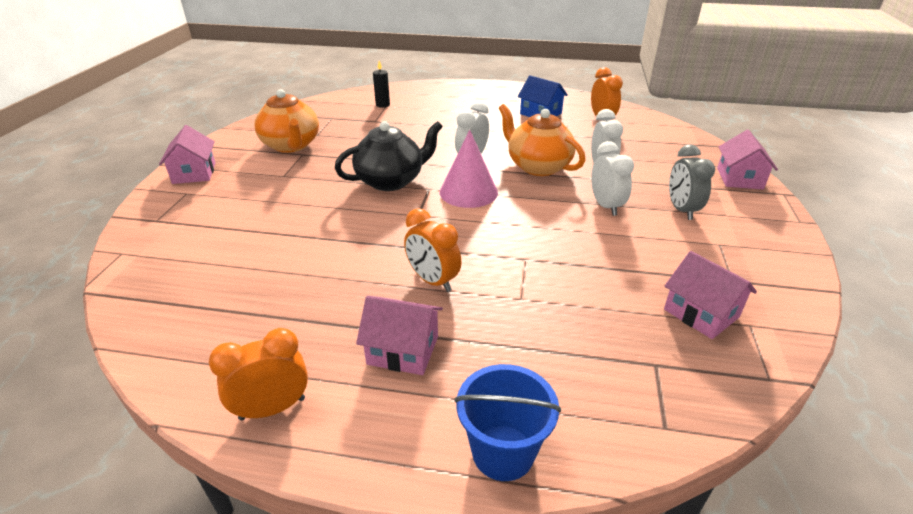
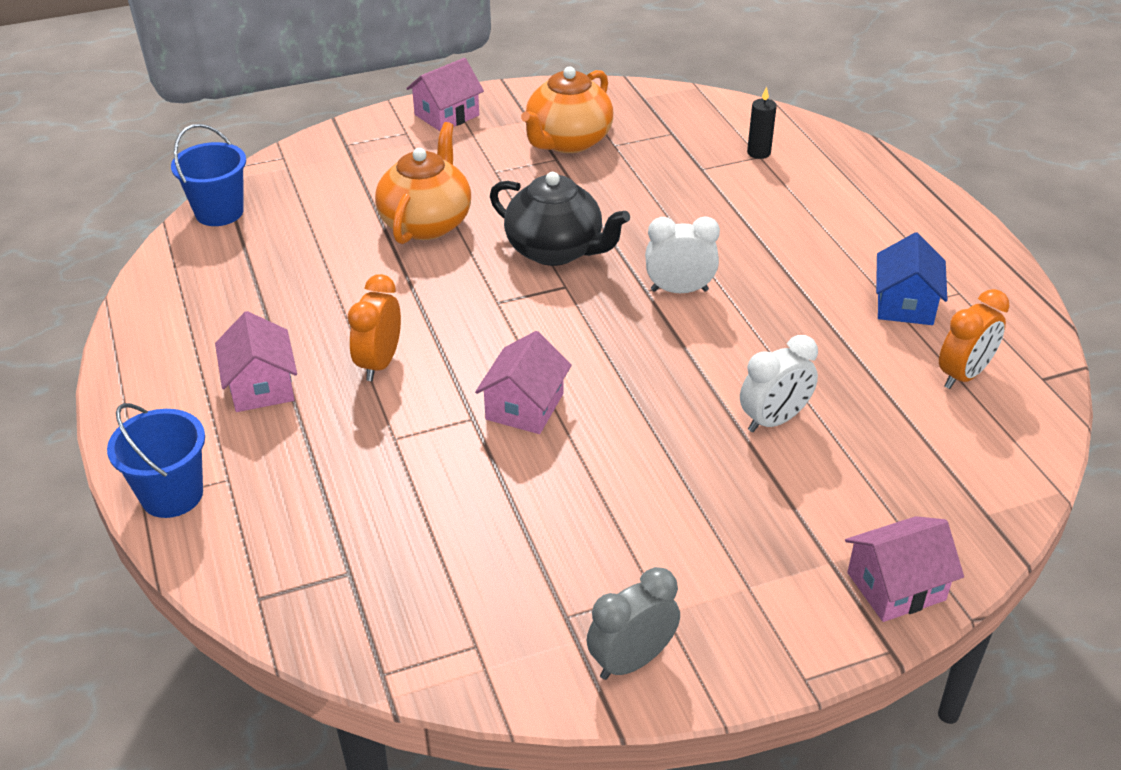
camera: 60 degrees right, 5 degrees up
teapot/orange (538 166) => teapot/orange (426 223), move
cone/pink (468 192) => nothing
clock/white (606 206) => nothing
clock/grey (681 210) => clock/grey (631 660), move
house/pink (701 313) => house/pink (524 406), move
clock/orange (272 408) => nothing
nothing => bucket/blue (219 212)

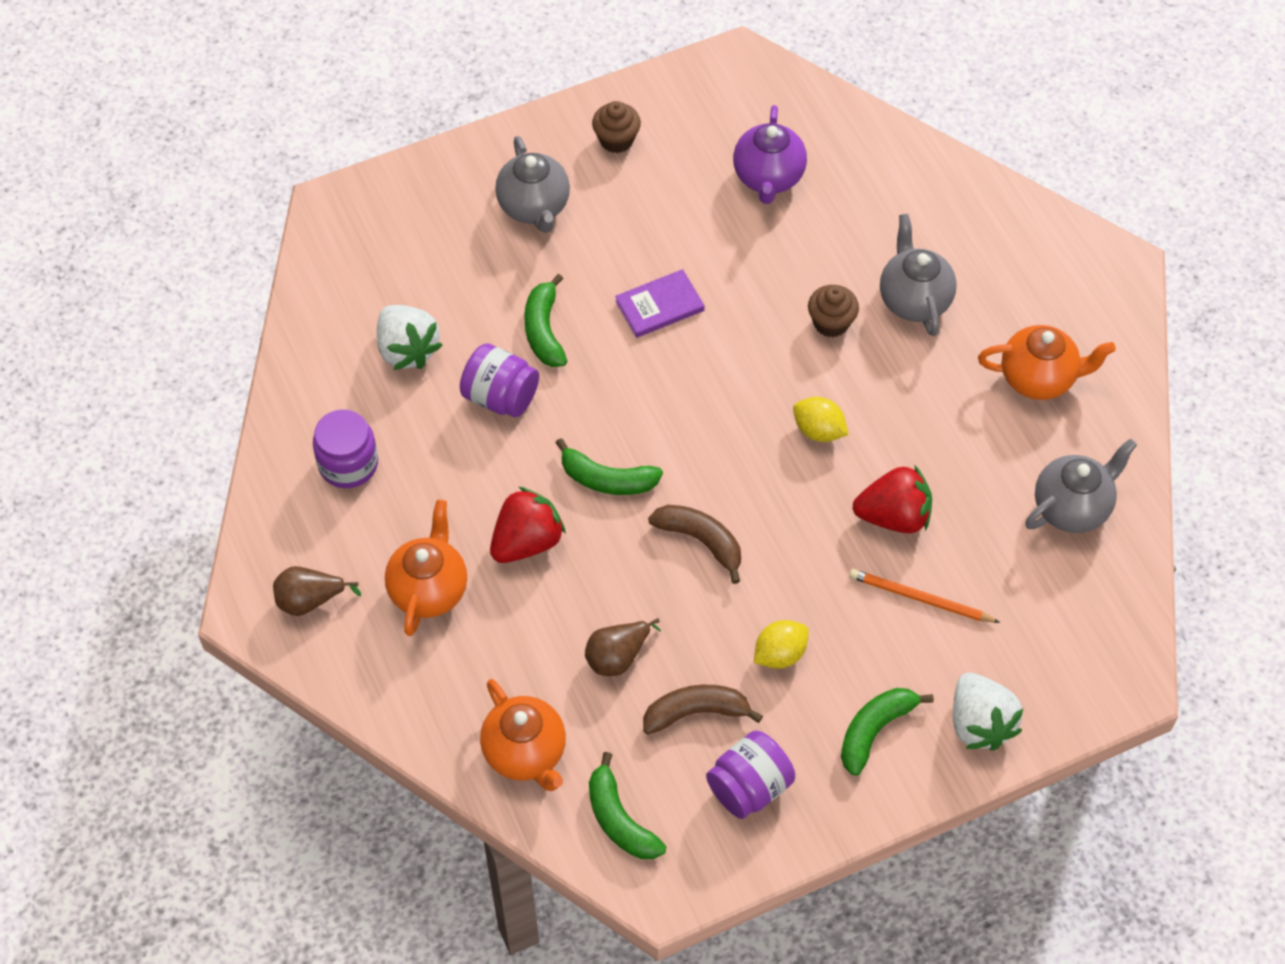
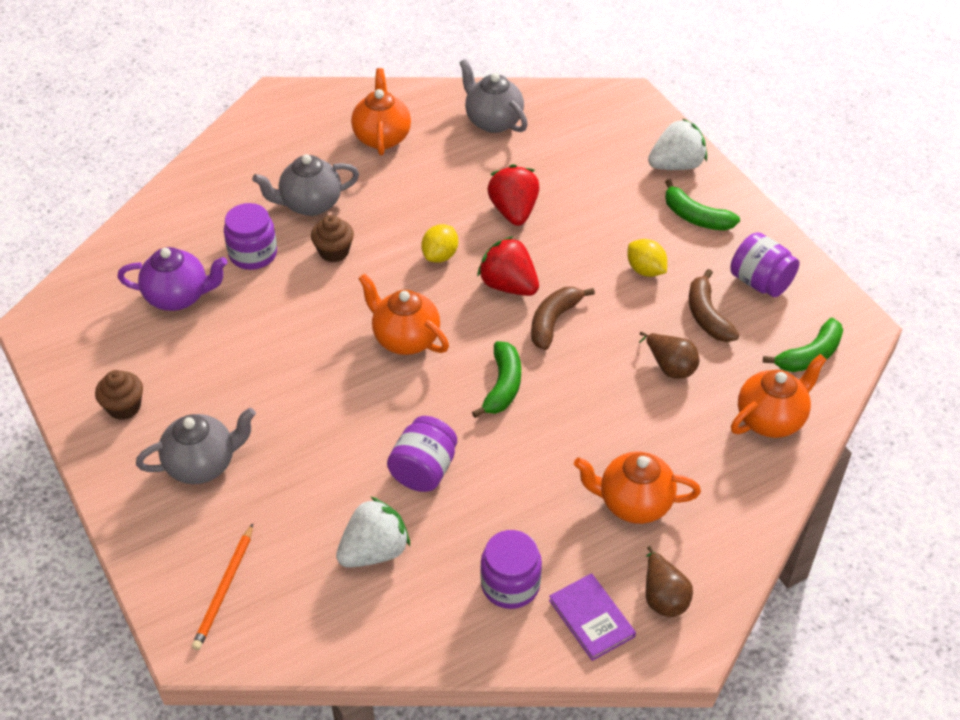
camera: 95 degrees left, 10 degrees down
book/purple (659 306) => book/purple (591 618), move
banana/green (544 330) => nothing
strawberry/red (527 541) => strawberry/red (508 285), move
pencil/orange (920 598) => pencil/orange (224 589), move
nothing => jar/purple (253 254)
nothing => teapot/orange (405 339)

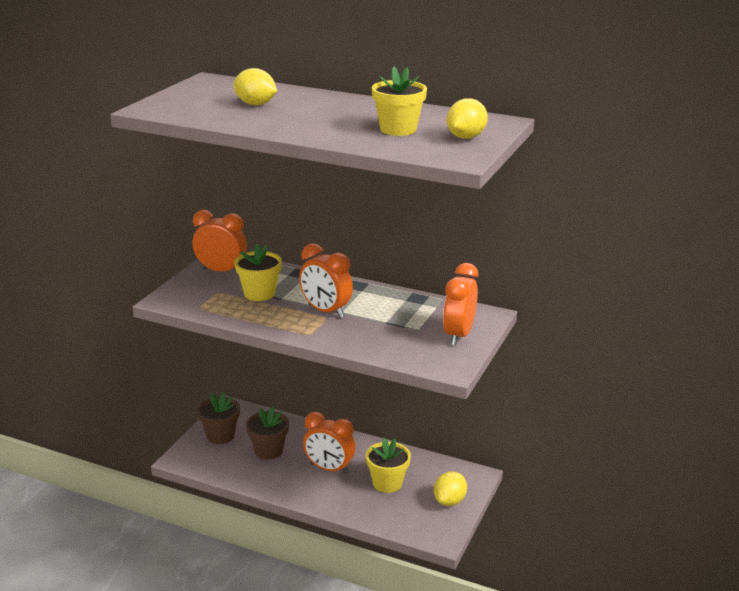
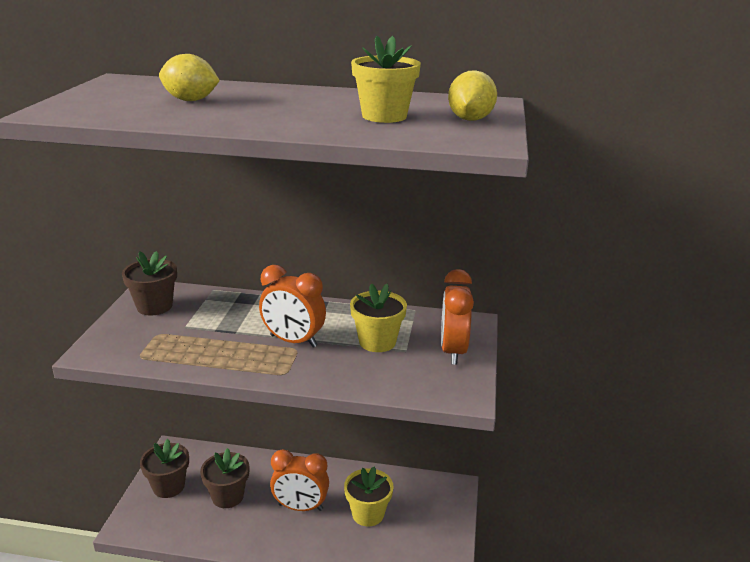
camera: 15 degrees left, 0 degrees up
clock/orange (221 271) => flower pot/brown (154 306)
flower pot/yellow (259 293) => flower pot/yellow (377 342), move
lemon/yellow (449 501) => nothing

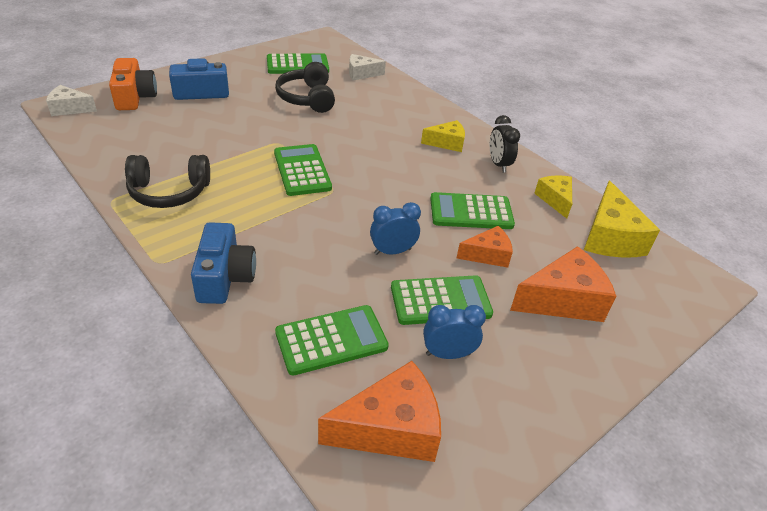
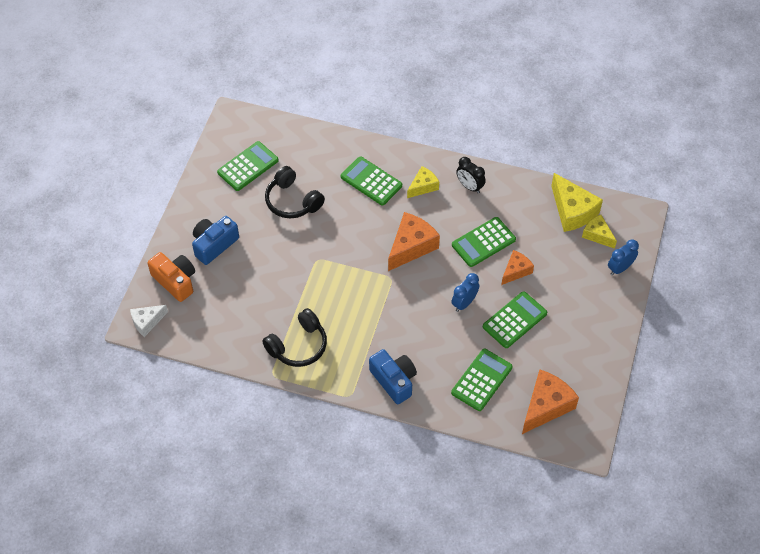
camera: 30 degrees left, 15 degrees up
cheese/white (361 74) => nothing
calculator/green (302 170) => calculator/green (371 181), move
cheese/yellow (555 200) => cheese/yellow (597 235), move
cheese/orange (563 300) => cheese/orange (411 246), move
clock/blue (448 354) => clock/blue (620 268), move

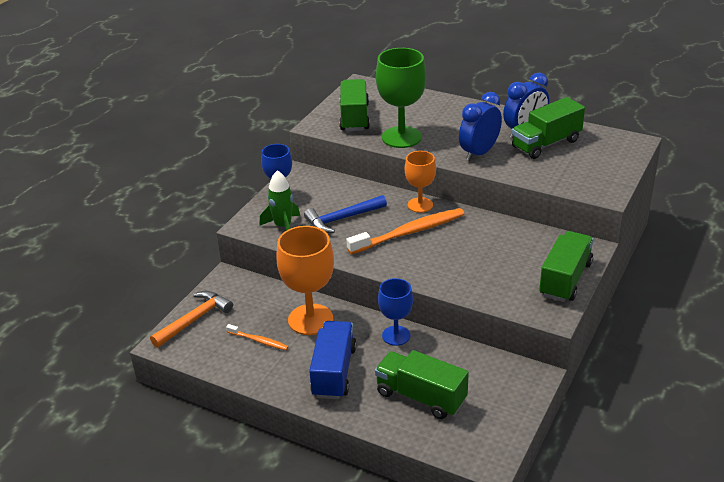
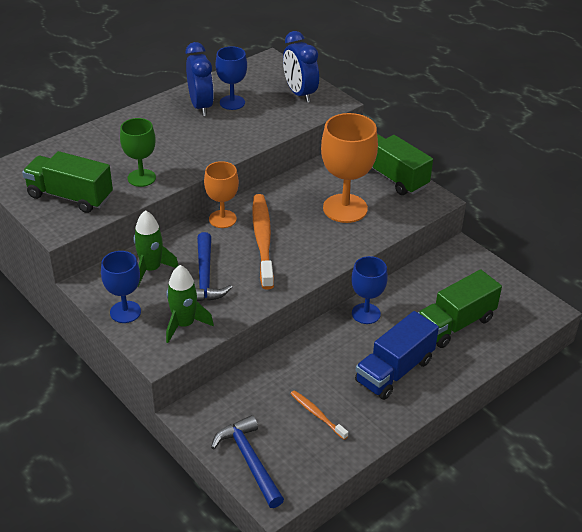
camera: 70 degrees left, 5 degrees up
goblet/green (401 137) => goblet/green (141 178), x0.61
clock/blue (479 153) => clock/blue (300 93), move
truck/green (546 144) => goblet/blue (232 102)
goblet/orange (310 319) => goblet/orange (345 208), move
hammer/orange (194 319) => hammer/blue (249 460)
truck/blue (334 372) => truck/blue (394 371), 75 degrees counterclockwise
toothbrush/orange (259 341) => toothbrush/orange (317 414), 90 degrees counterclockwise
nothing => rocket/green (151 269)

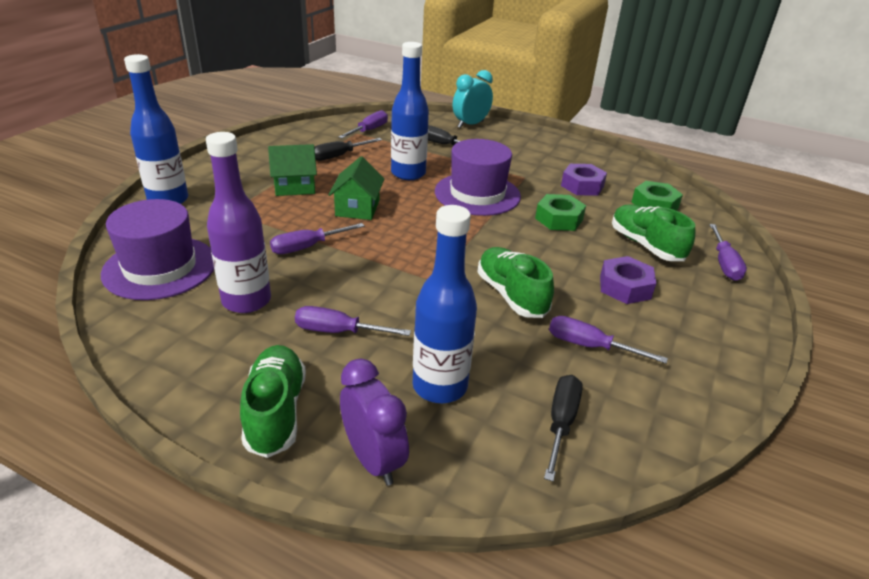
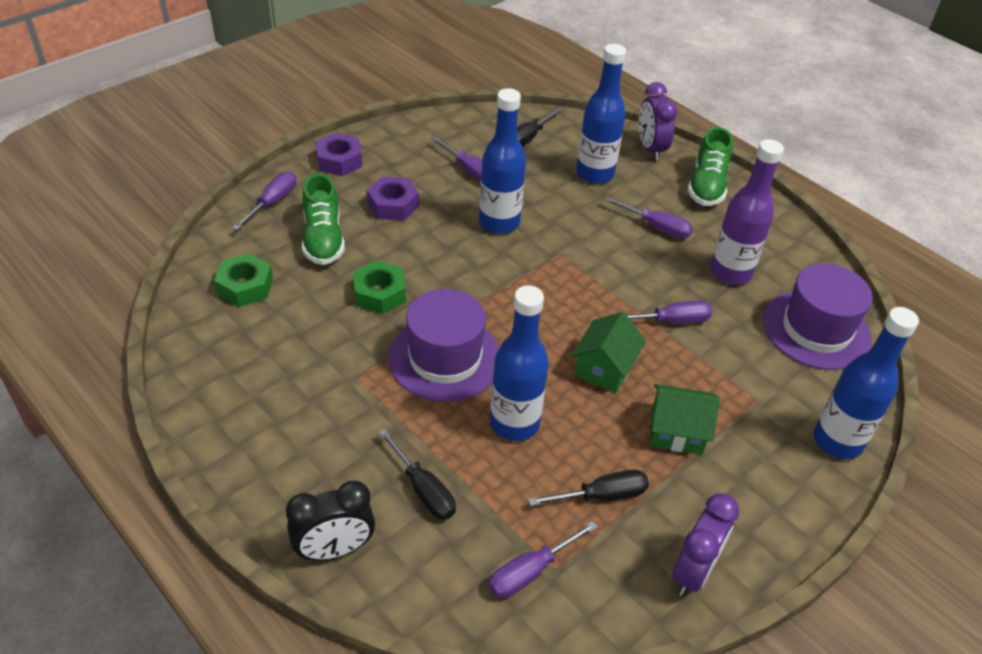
camera: 160 degrees left, 10 degrees up
clock/turquoise (470 124) => clock/black (334 549)
nut/purple (582 186) => nut/purple (339 161), move
shoe/green (511 295) => bottle/blue (499 222)
nothing => clock/purple (693 571)

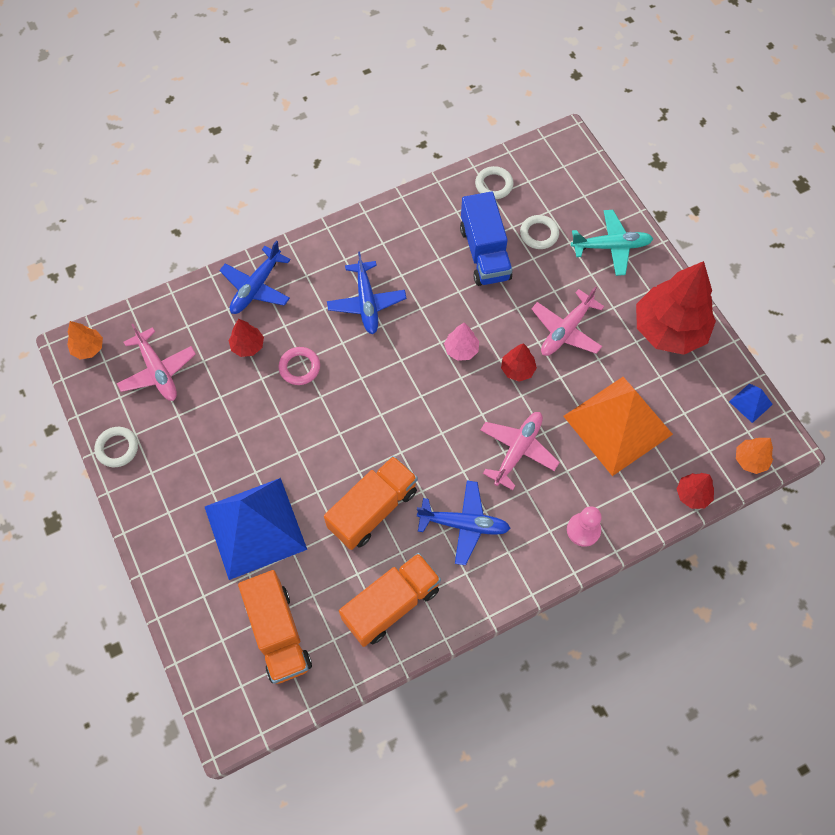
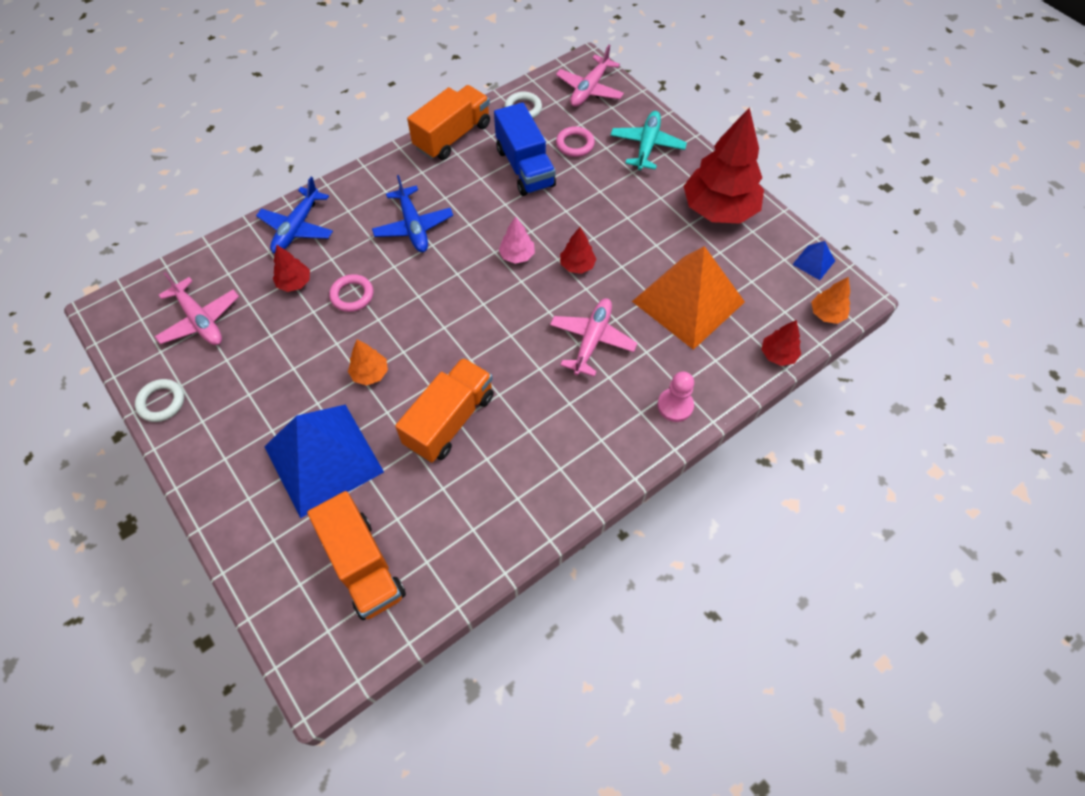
camera: 10 degrees left, 5 degrees down
plane/turquoise (611 246) => plane/turquoise (647 146), 60 degrees counterclockwise
ring/white (539 234) => ring/pink (575 144)
plane/pink (566 330) => plane/pink (589 89), move
tree/orange (88 348) => tree/orange (370 373), move
plane/blue (464 524) => nothing
truck/orange (391 604) => truck/orange (452 136), move

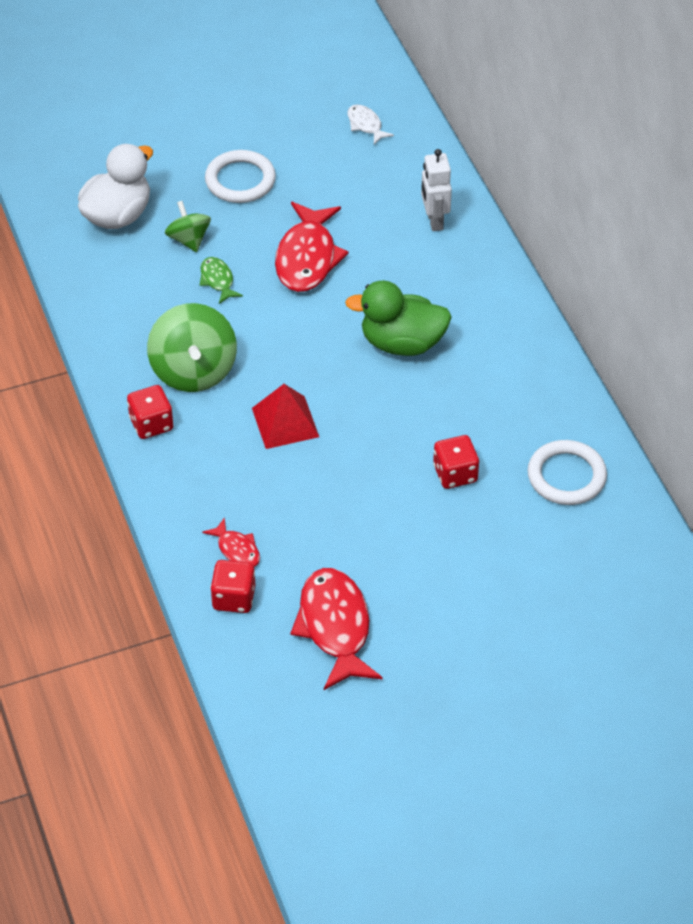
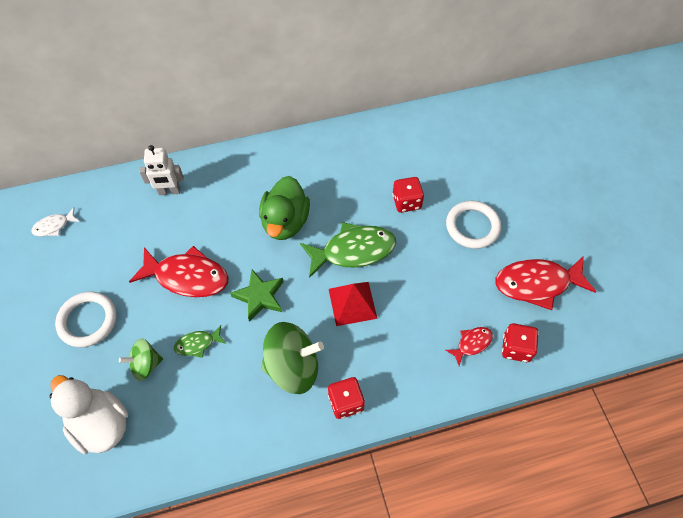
camera: 85 degrees left, 10 degrees up
ring/white (566 476) => ring/white (472 226), move
nothing => fish/green (353 251)
nothing => star/green (260 296)

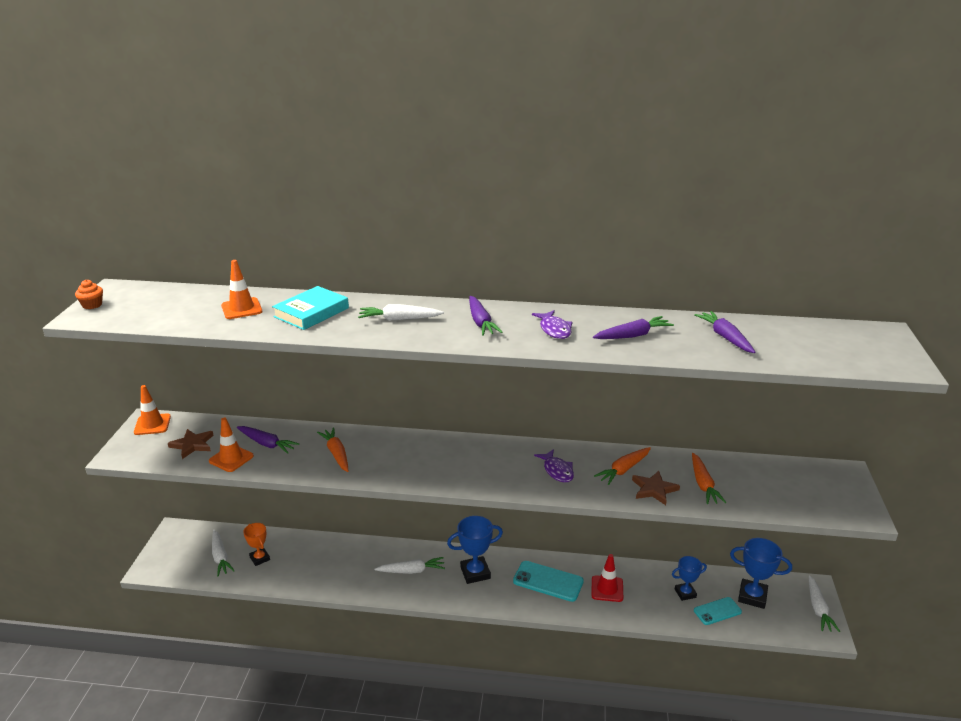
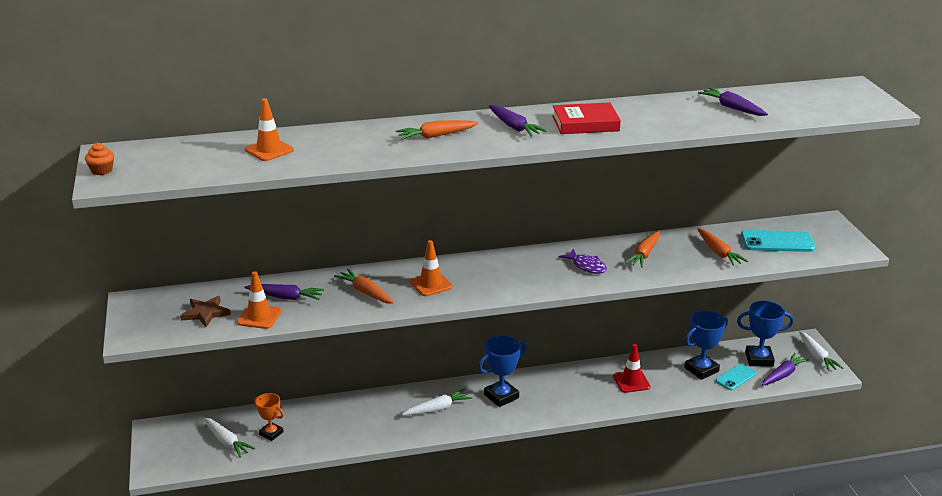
camera: 20 degrees left, 0 degrees up
book/turquoise (311 312) => nothing
carrot/white (399 319) => carrot/orange (436 136)
fish/purple (554 330) => book/red (585 123)
carrot/purple (633 335) => carrot/purple (783 375), move
traffic cone/orange (152 424) => traffic cone/orange (430 284), move
star/brown (654 489) => nothing
trophy/blue (685 593) => trophy/blue (701 369), x1.55
phone/turquoise (548 581) => phone/turquoise (777 242), move

